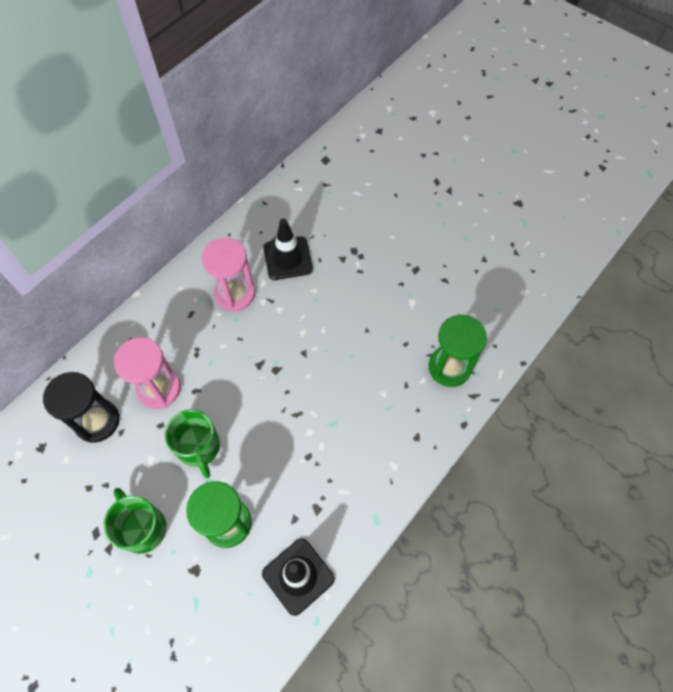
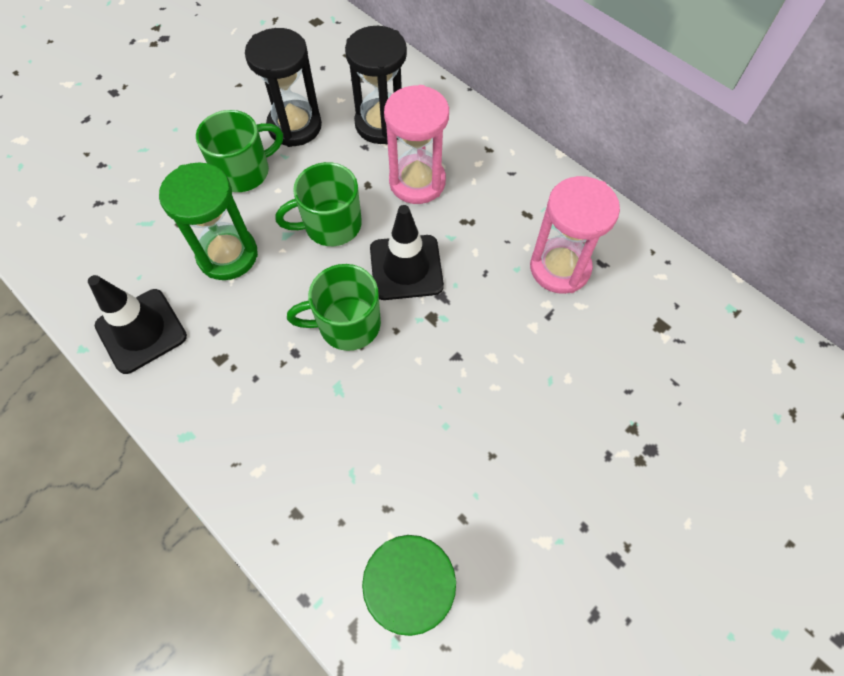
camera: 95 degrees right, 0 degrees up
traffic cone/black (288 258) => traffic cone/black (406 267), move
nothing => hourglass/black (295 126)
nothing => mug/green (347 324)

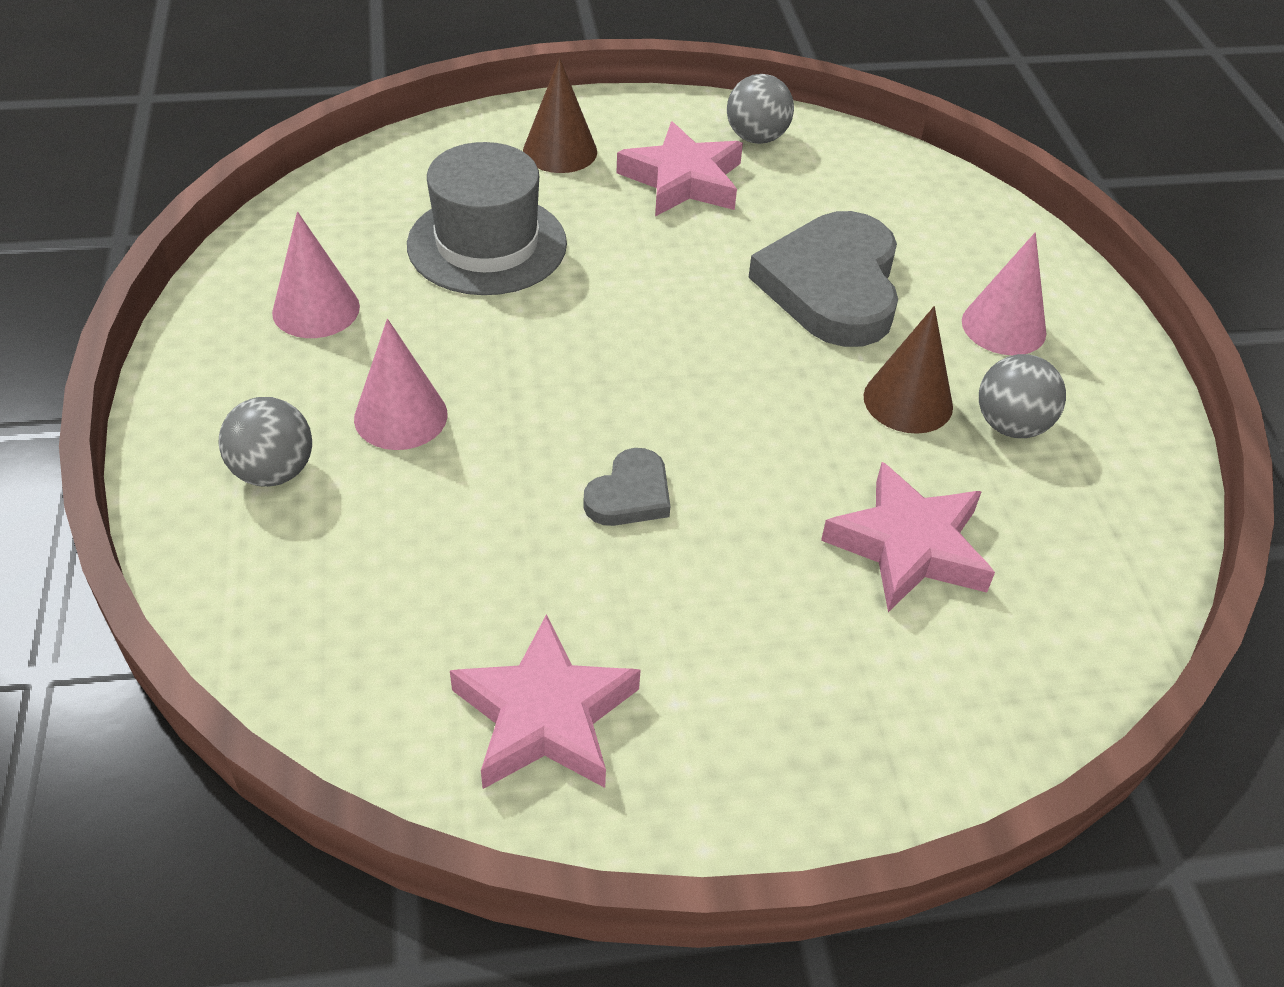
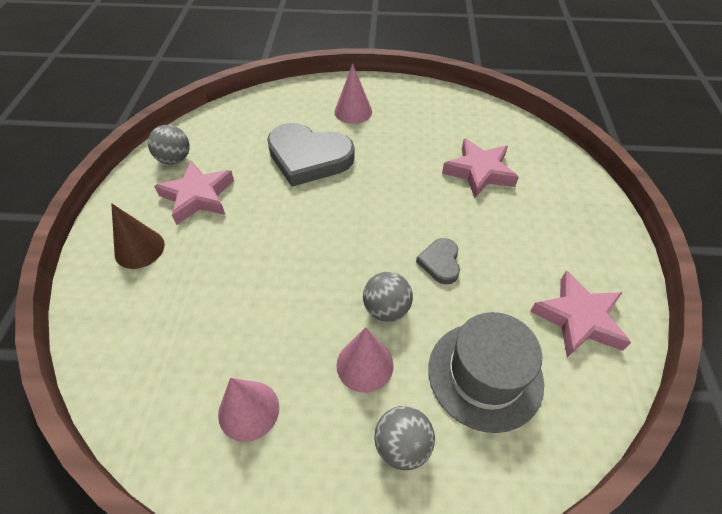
camera: 75 degrees left, 5 degrees up
hat/grey (487 244) => hat/grey (485 375), move
cone/brown (908 401) => nothing
ball/grey (1011 425) => ball/grey (386 309), move
heart/grey (630 494) => heart/grey (440 262), 135 degrees counterclockwise

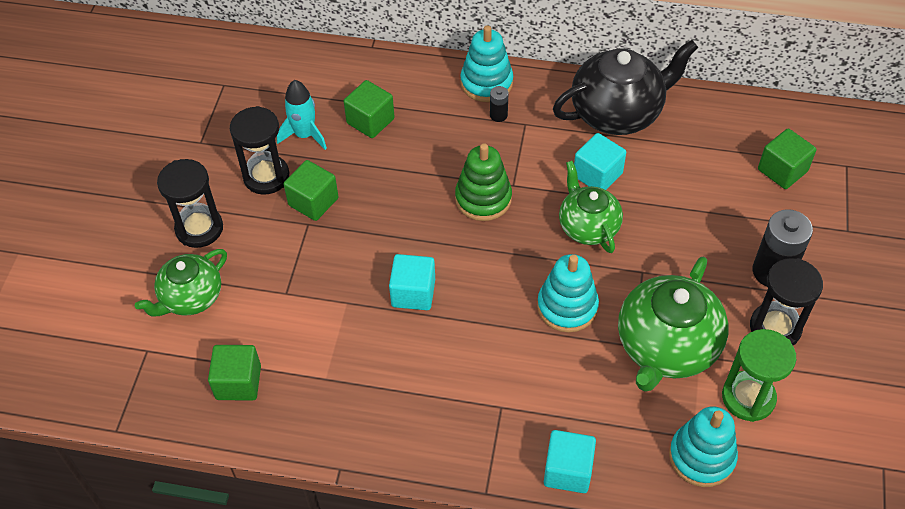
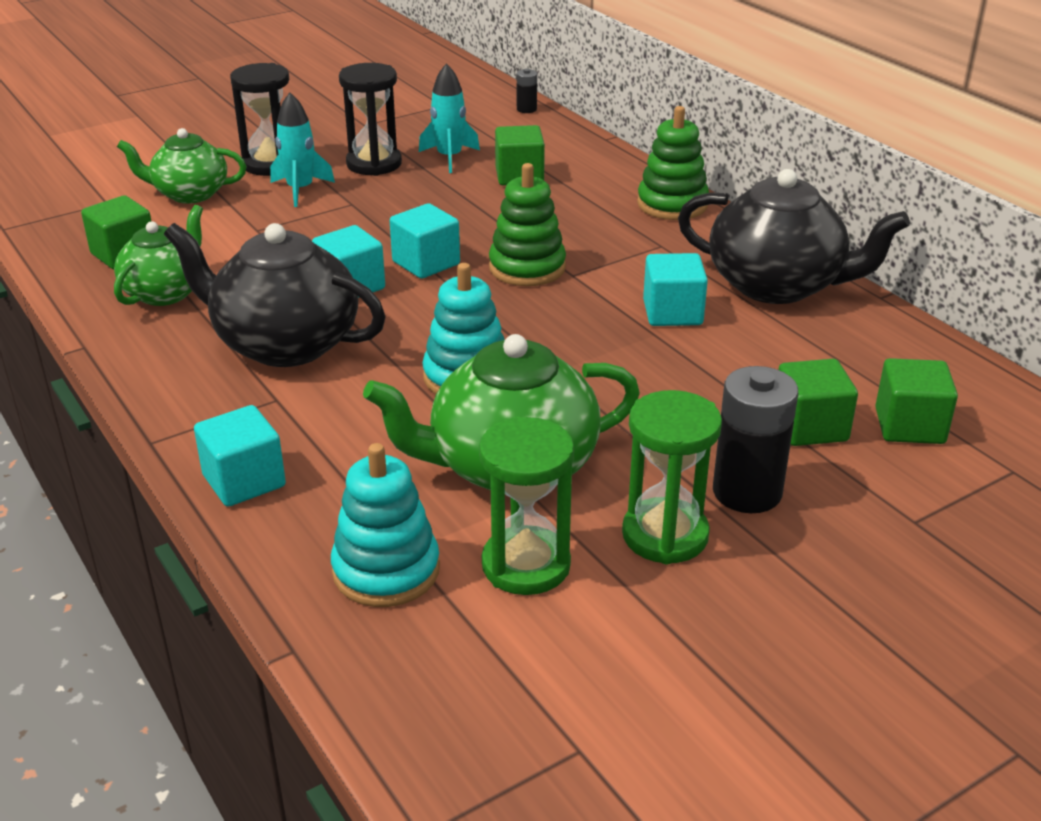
camera: 45 degrees right, 20 degrees down
stacking toy/turquoise (486 83) => stacking toy/green (672 204)
battery/black (498 115) => battery/black (526 109), move
cube/green (313 202) => cube/green (810 427), move
teapot/green (588 226) => teapot/green (166 292), move
hourglass/black (775 327) => hourglass/green (665 535)
nothing => rocket/turquoise (300 190)
nothing => cube/turquoise (426 263)
nothing => teapot/black (285 344)

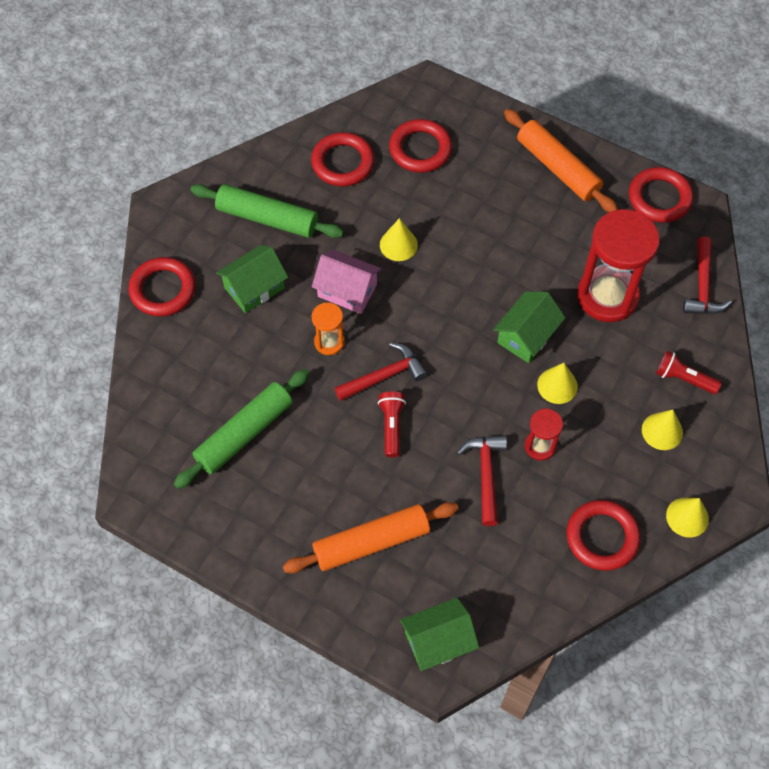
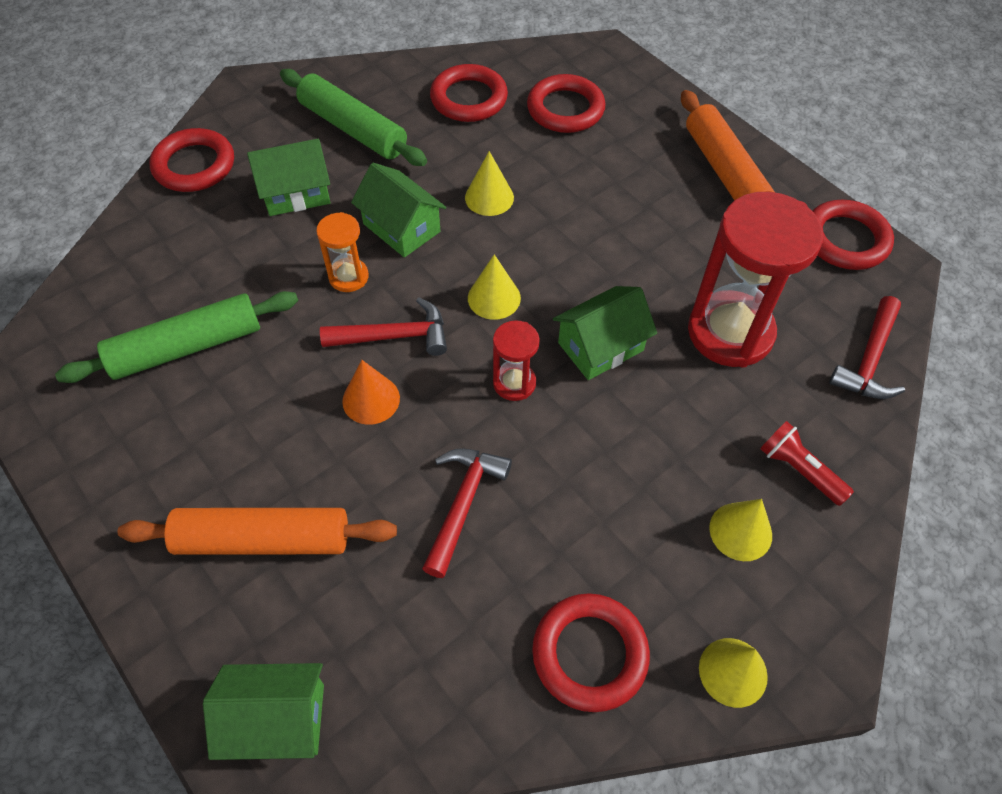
camera: 20 degrees right, 5 degrees down
house/pink (347 290) => house/green (401 228)
cone/yellow (557 385) => cone/yellow (494 298), move
flashlight/red (391 426) => cone/orange (371 399)
hourglass/red (540 446) => hourglass/red (514 383), move

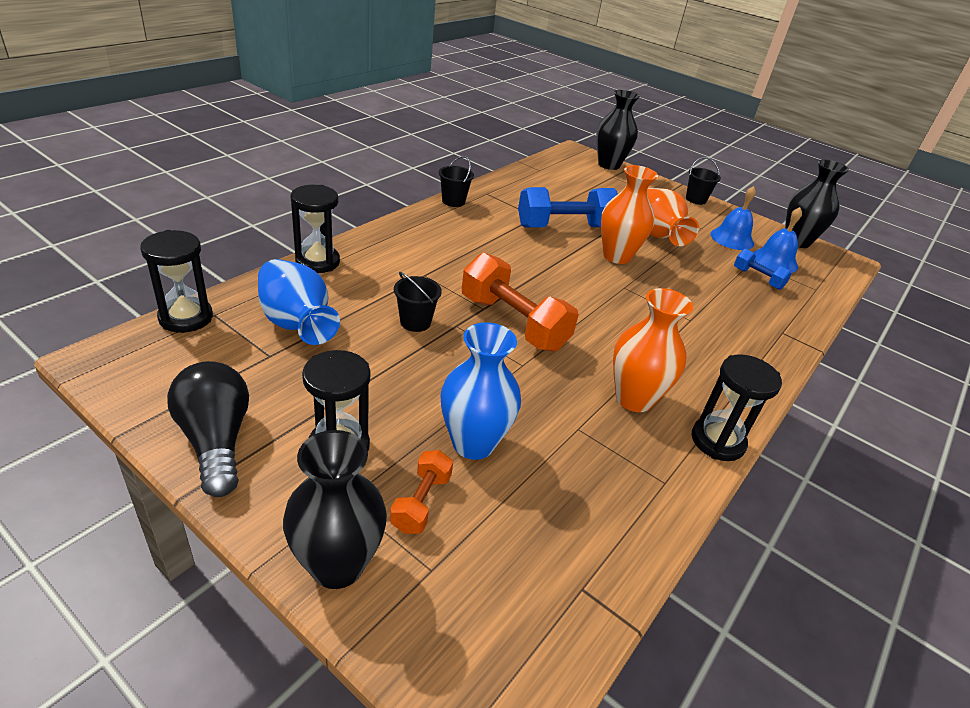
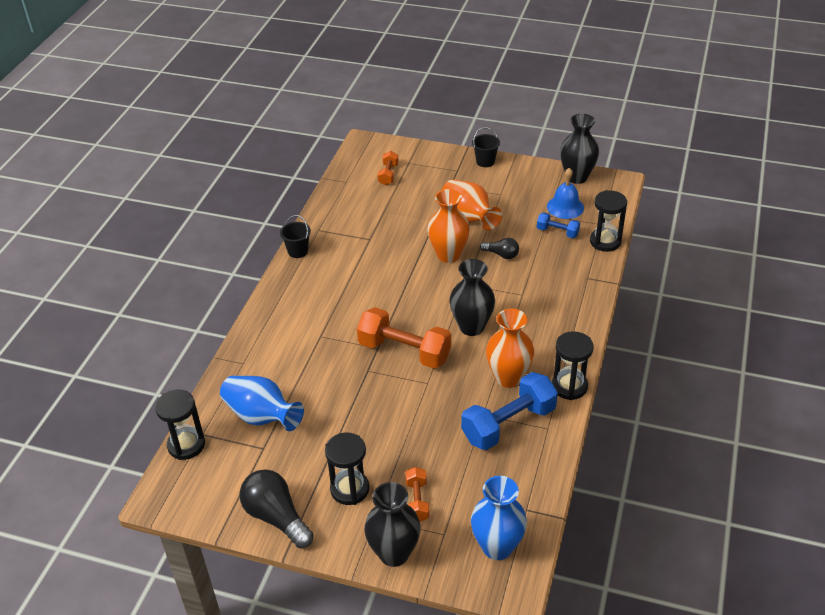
camera: 15 degrees left, 5 degrees up
vase/black (609 165) => vase/black (471 327), move
hourglass/black (317 262) => hourglass/black (605 241), move
bell/blue (732 238) => nothing
dumbbell/blue (564 227) => dumbbell/blue (508 424), move
bucket/black (415 322) => nothing
vase/blue (473 443) => vase/blue (497 547), move
nothing => dumbbell/orange (388 175)
nothing => light bulb/black (501 254)

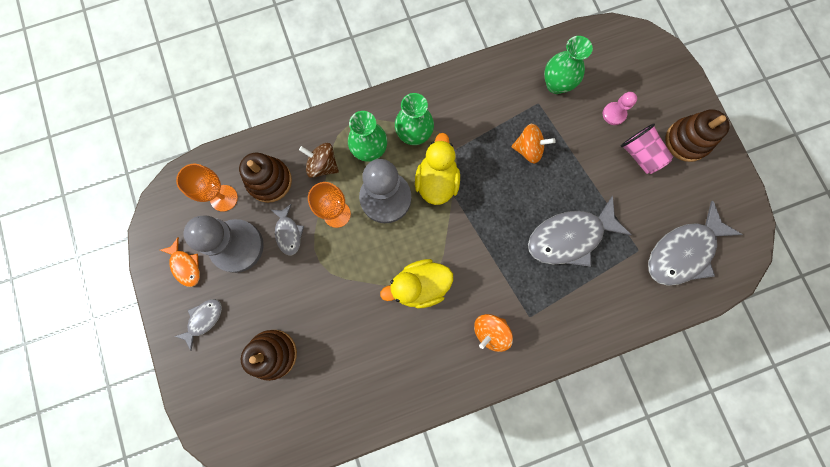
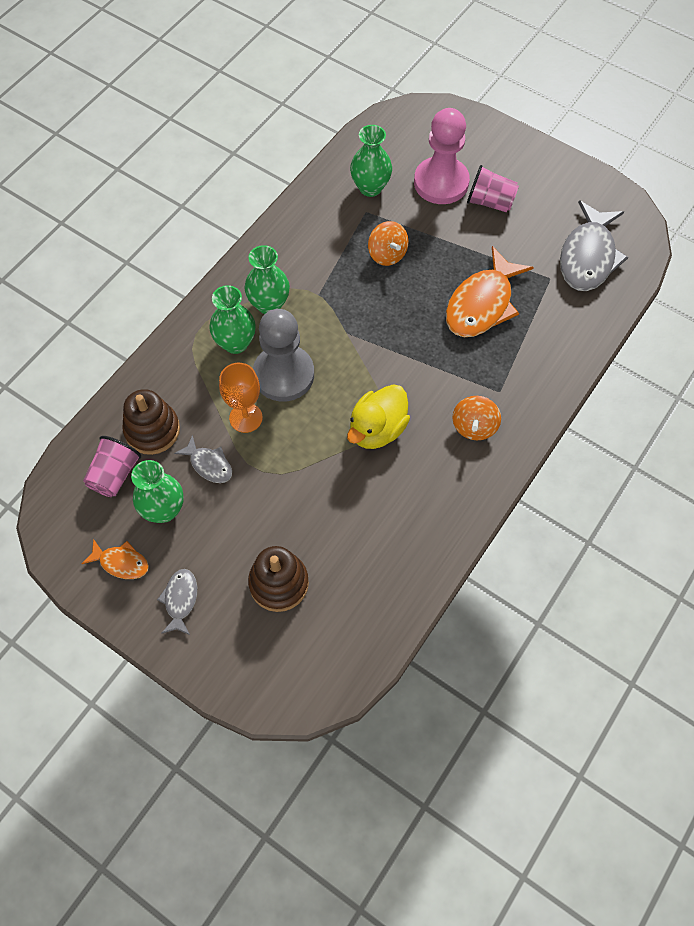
camera: 35 degrees left, 15 degrees down
pawn/pink (614 114) => pawn/pink (441 182), x2.14
stacking toy/brown (686 141) => nothing
spinning top/orange (528 149) => spinning top/orange (387 254), 90 degrees clockwise
duck/yellow (436 181) => nothing
spinning top/brown (323 165) => nothing
goblet/orange (224 198) => cup/pink (115 475)
fish/grey (569 237) => fish/orange (482 304)
pawn/grey (237 246) => vase/green (164 510)

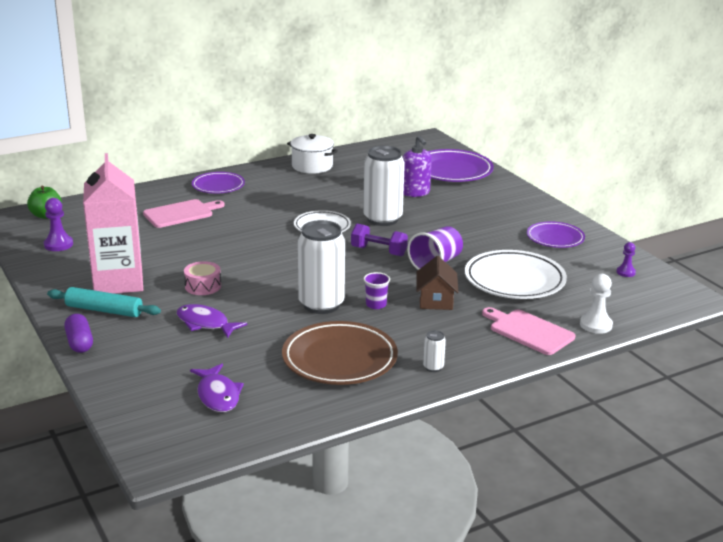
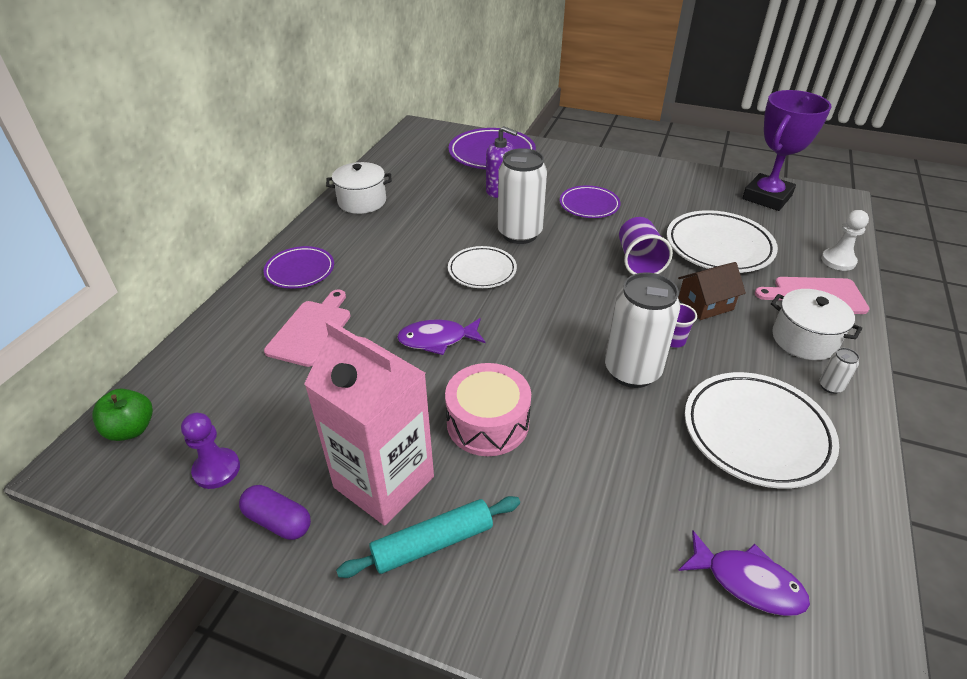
camera: 40 degrees left, 15 degrees up
plate/purple (555 238) => plate/purple (589 205), move
dumbbell/purple (378 251) => nothing
pawn/purple (625 272) => trophy/purple (767 197)
house/brown (436 300) => house/brown (705 304), 75 degrees counterclockwise
drum/pink (203 286) => drum/pink (488 422), x1.65
fish/purple (205 323) => fish/purple (437 339), move
capsule/purple (79 343) => capsule/purple (278 521), move
plate/brown (339 359) => plate/white (756 433)
nothing => pot/white (804 339)

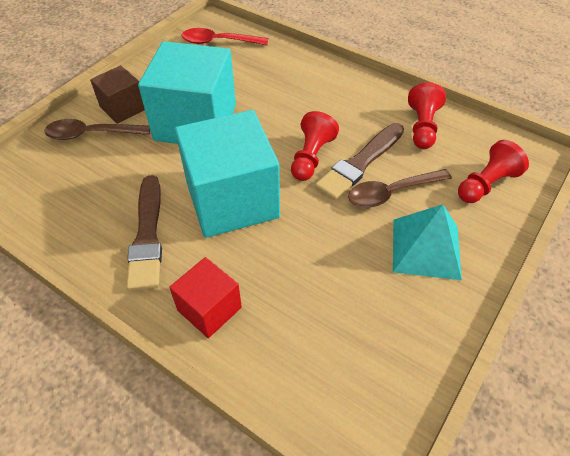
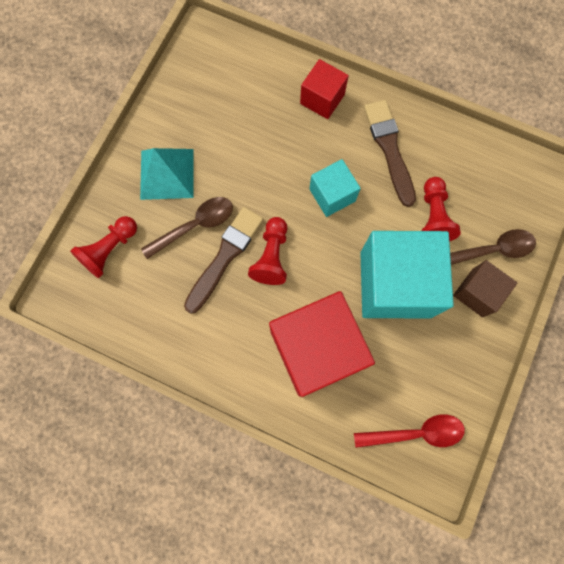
camera: 170 degrees right, 25 degrees up
pawn/red (422 127) => pawn/red (433 216), move
cube/turquoise (232 200) => cube/turquoise (332 195), x0.52
nothing => cube/red (316 349)

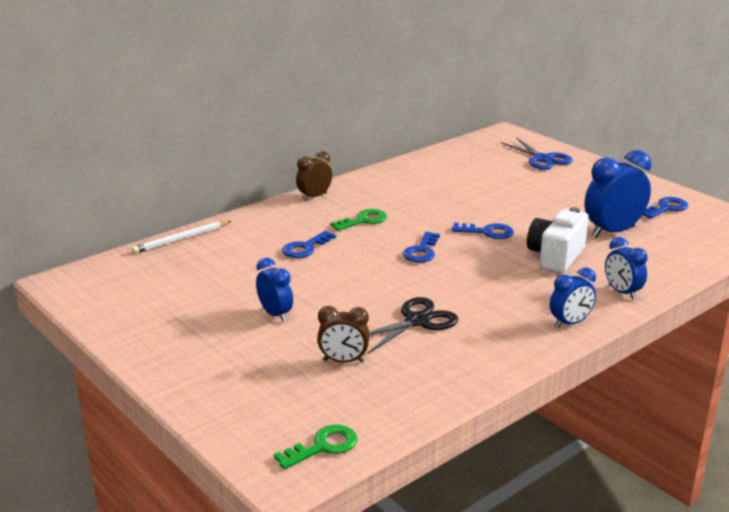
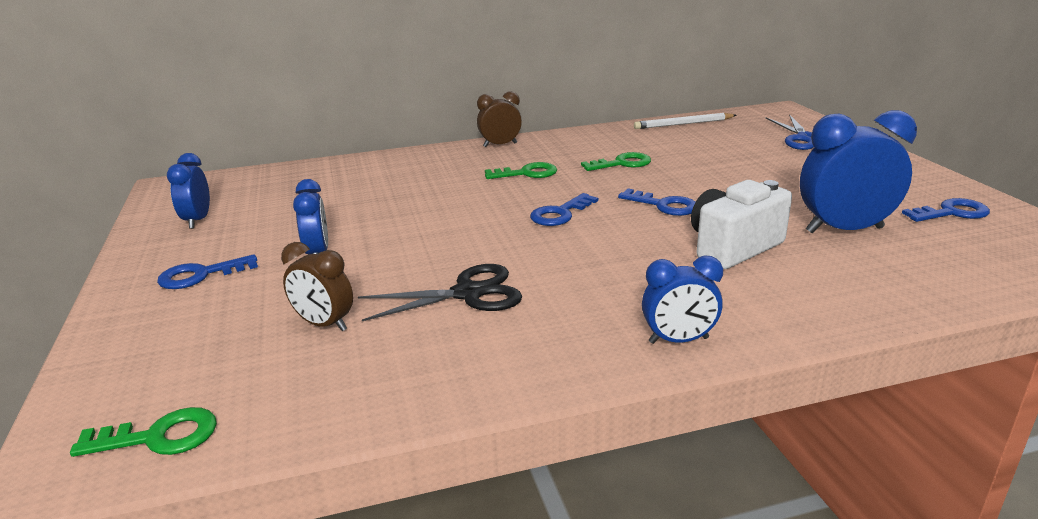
camera: 25 degrees right, 0 degrees up
pencil/white (181 239) => pencil/white (683 124), move
key/blue (305 248) => key/blue (200 275), move
clock/blue (622 292) => clock/blue (197 220), move
nothing => key/green (622 163)

